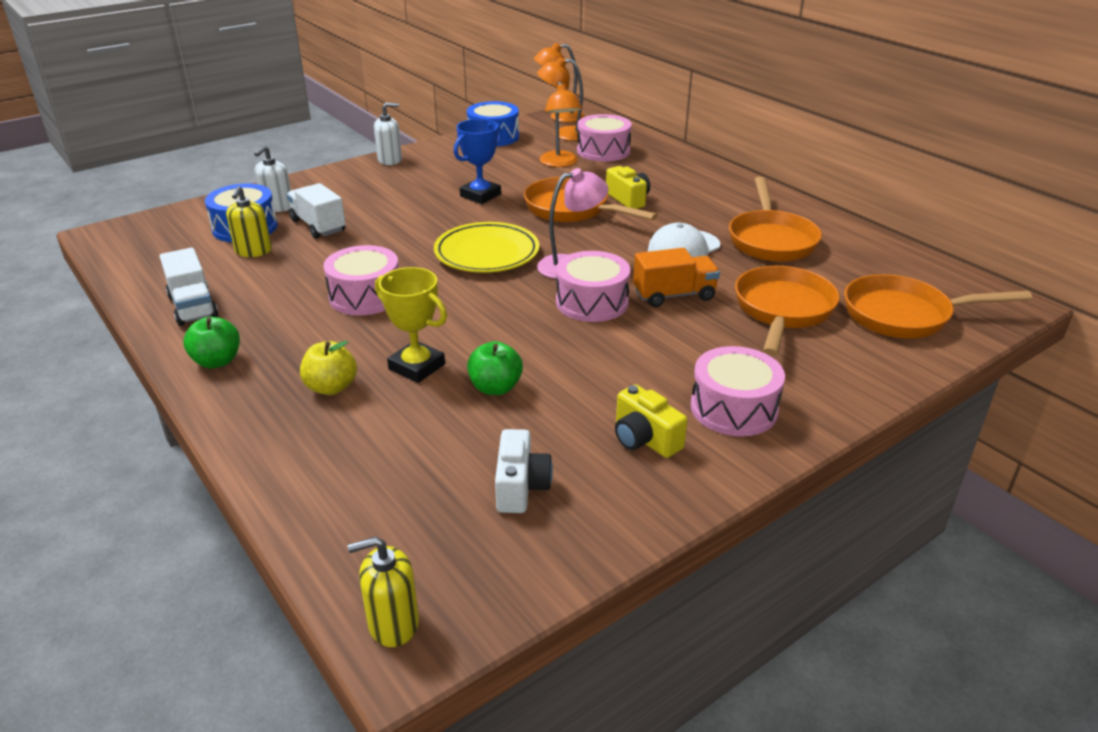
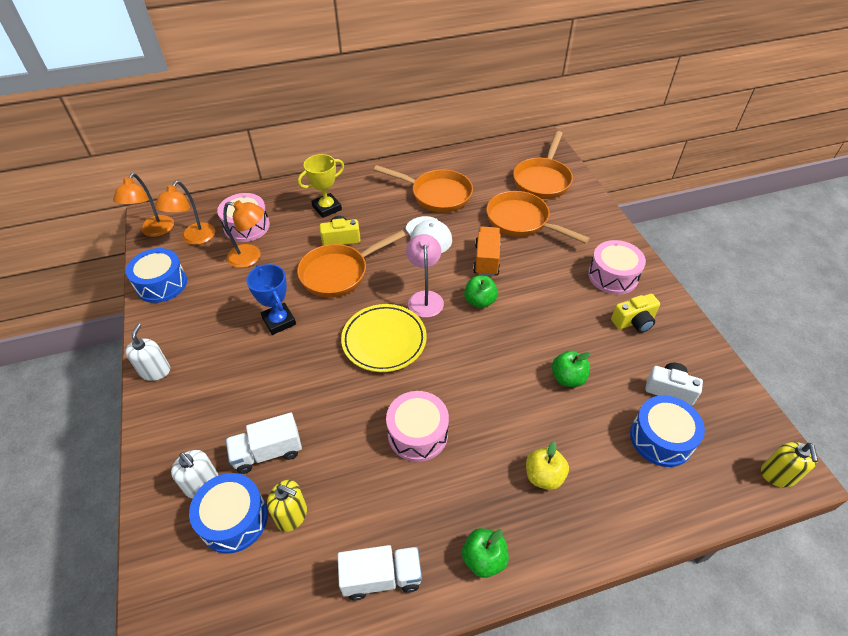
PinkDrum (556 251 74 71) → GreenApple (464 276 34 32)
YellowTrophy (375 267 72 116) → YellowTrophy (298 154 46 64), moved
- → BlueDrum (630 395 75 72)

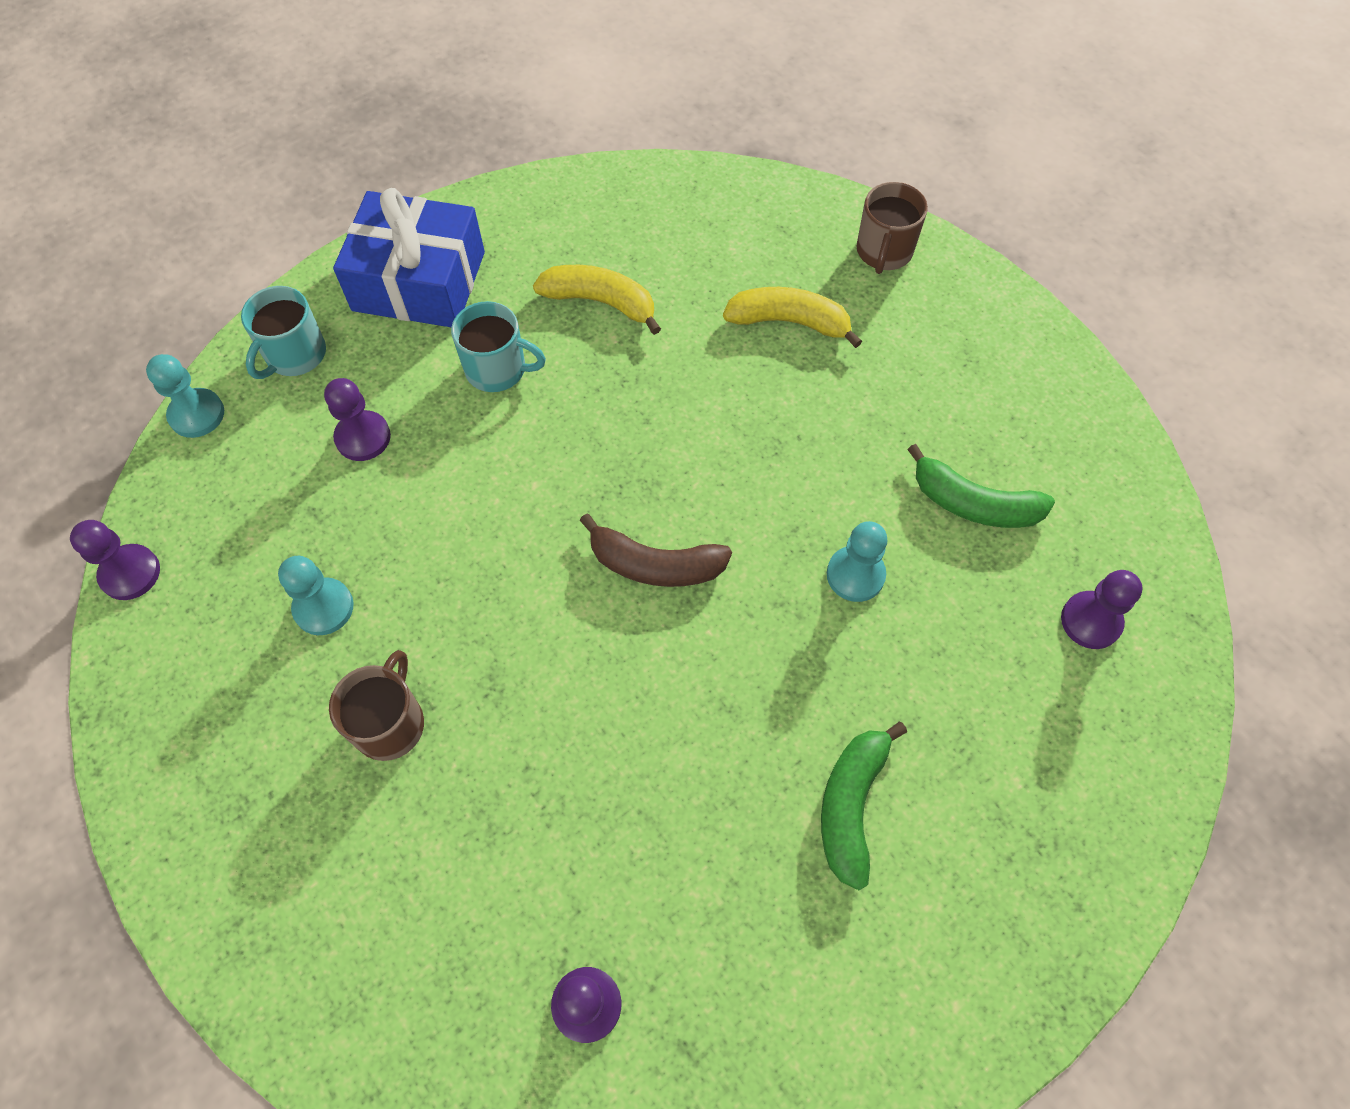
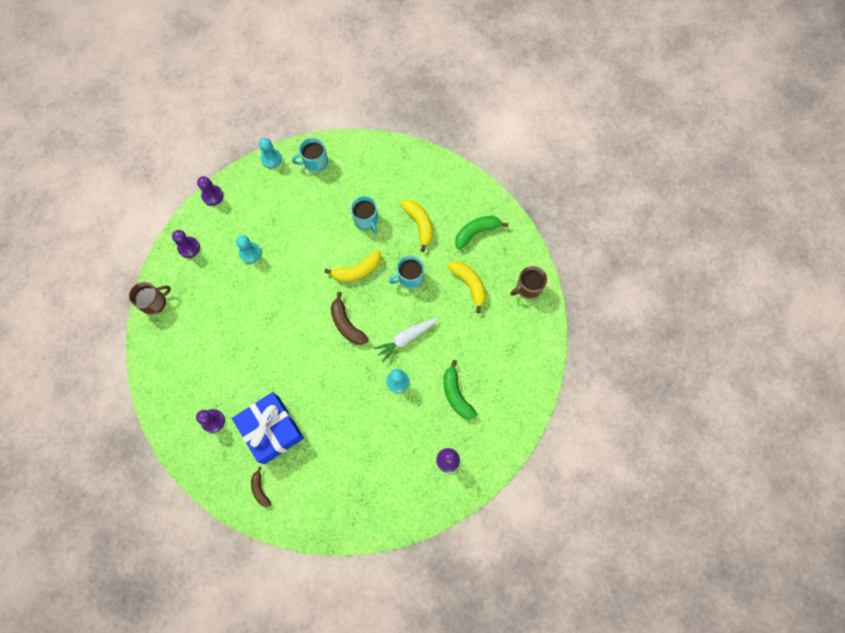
BlueGift (333 188 152 139) → BlueGift (232 392 72 72), moved
PurplePawn (324 378 67 83) → PurplePawn (172 230 28 28), moved
BrownMug (329 650 95 111) → BrownMug (129 282 42 33), moved
GreenBanana (821 722 86 168) → GreenBanana (455 216 54 34), moved
- → YellowBanana (324 250 57 32)
- → TurquoiseMug (389 255 35 34)
- → WhiteCarrot (374 318 64 44)
- → BrownBanana (251 467 20 40)

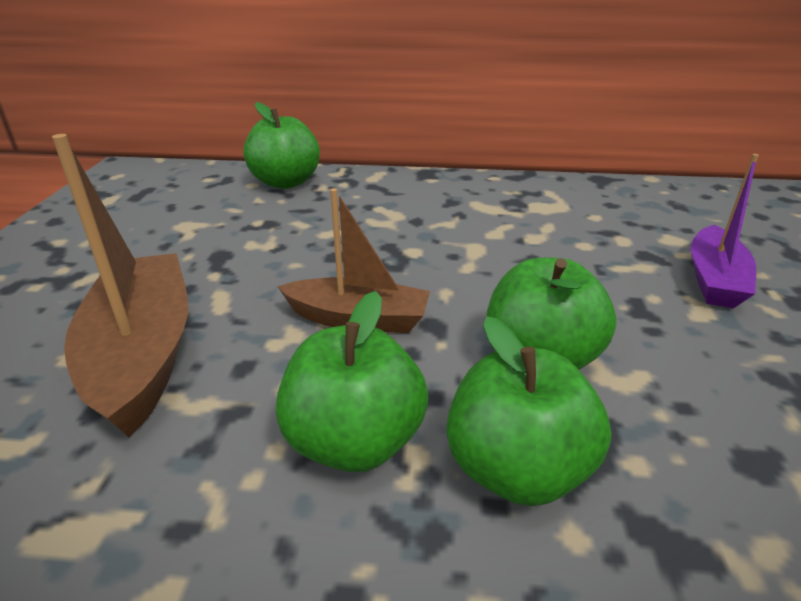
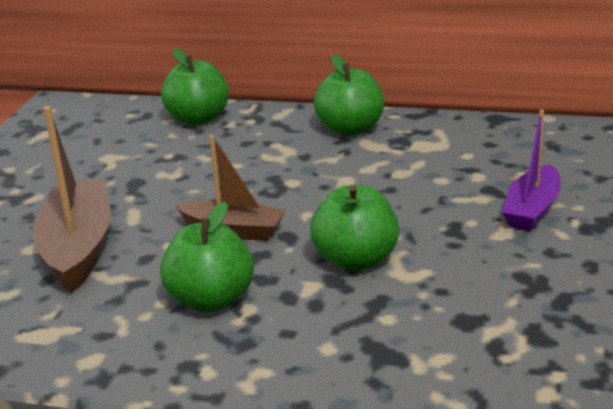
GreenApple (447 316 165 190) → GreenApple (314 54 70 82), moved

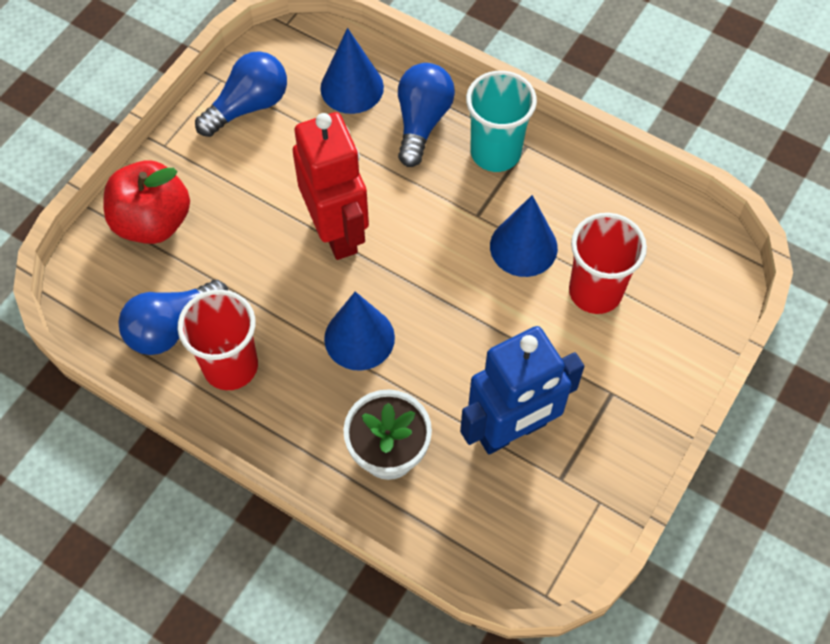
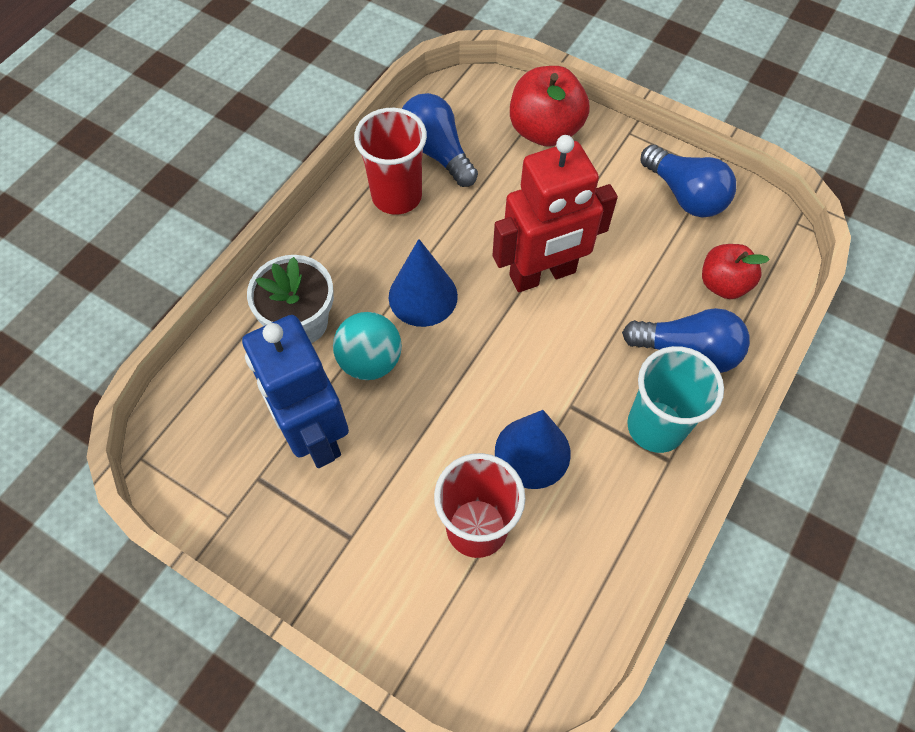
BlueCone (320 28 64 86) → RedApple (702 244 68 55)
- → TurquoiseBall (333 312 69 68)

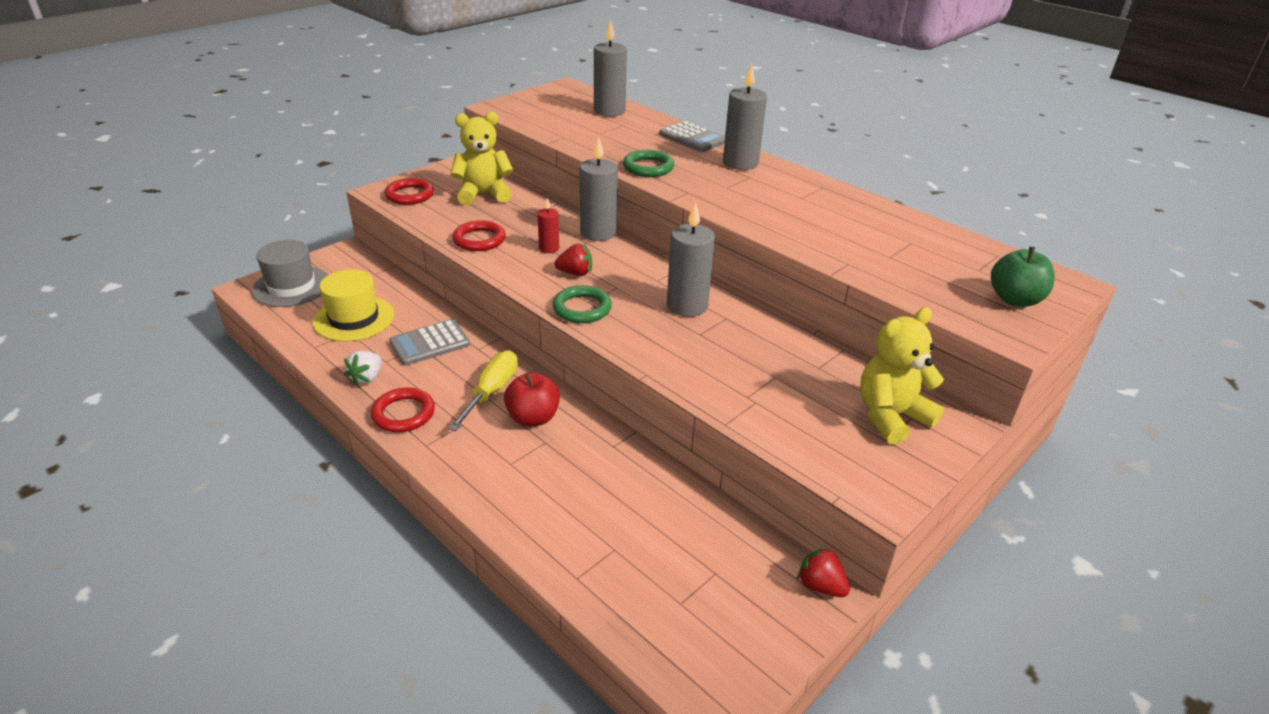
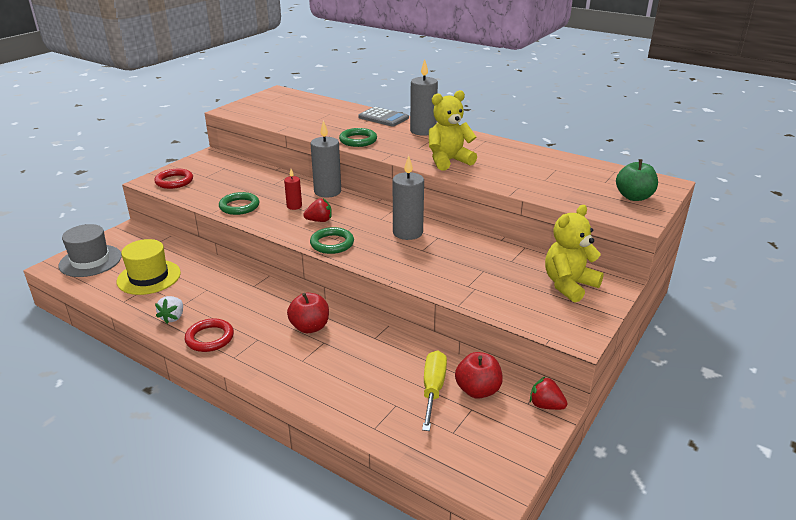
GreyCandle (594 19 33 97) → -
YellowTeddyBear (451 112 62 93) → YellowTeddyBear (429 90 48 81), moved
RedRing (452 220 54 31) → GreenRing (219 192 40 23)
GreyCalculator (389 319 81 46) → -
YellowScrewdriver (448 350 70 81) → YellowScrewdriver (422 350 25 81), moved
- → RedApple (455 352 48 47)

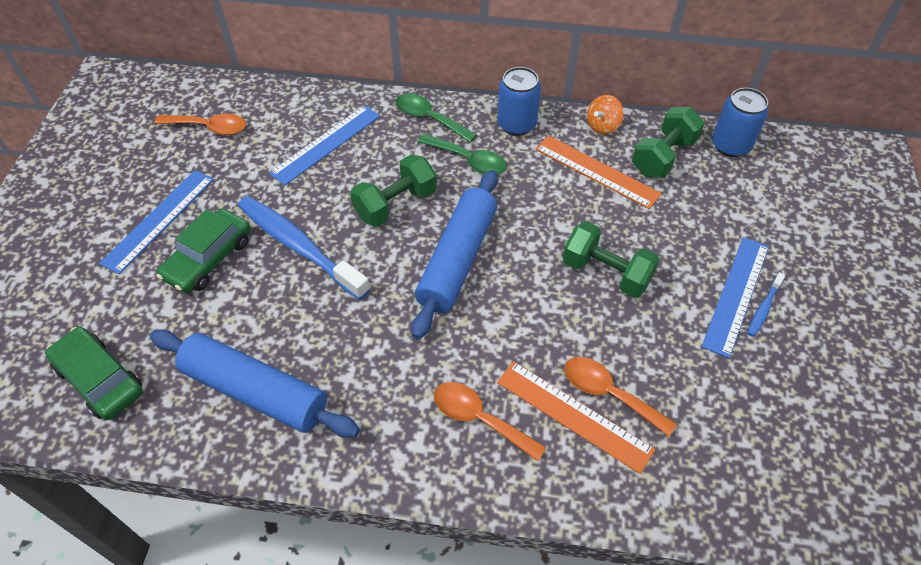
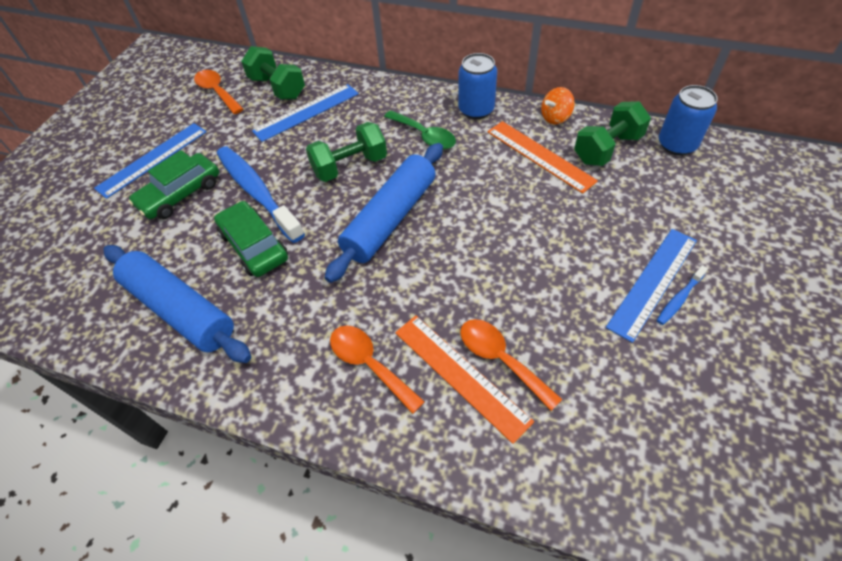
GreenSpoon (396 93 81 49) → -
OrangeSpoon (155 114 91 21) → OrangeSpoon (194 70 49 44), 150 degrees counterclockwise
GreenDumbbell (563 221 97 77) → GreenDumbbell (241 46 64 53), moved
GreenCar (45 327 98 93) → GreenCar (214 201 74 76), moved

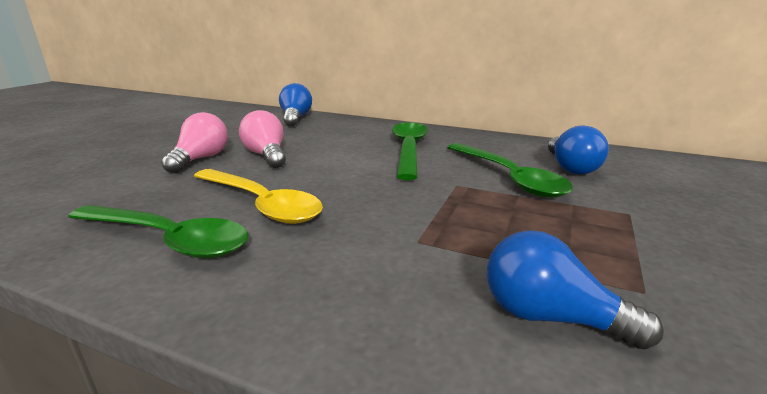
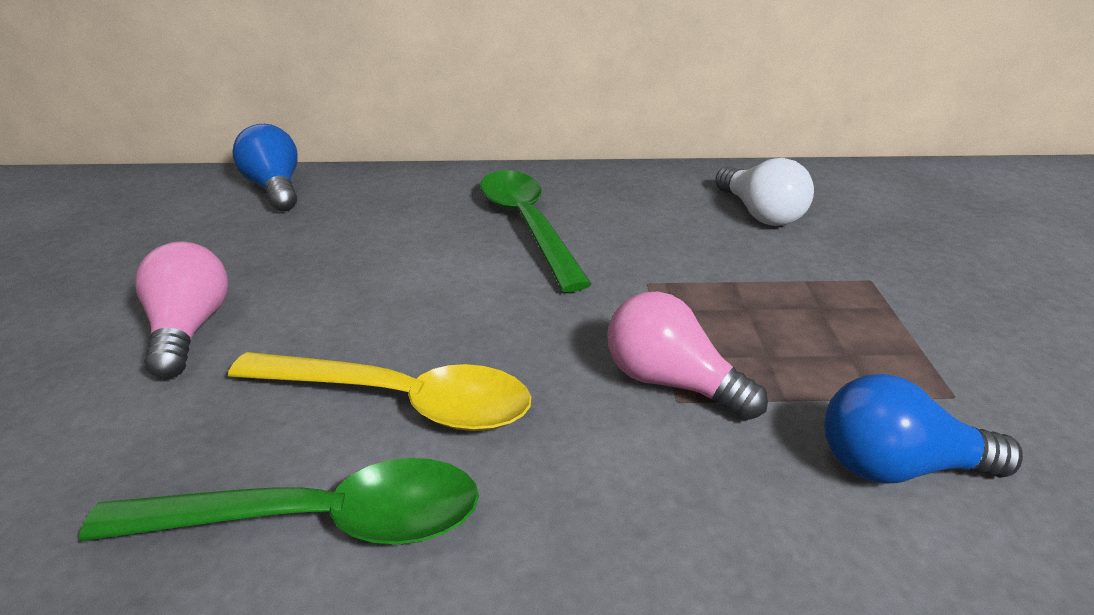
PinkLightBulb (239 110 47 58) → PinkLightBulb (607 292 161 128), moved
BlueLightBulb (548 125 61 50) → WhiteLightBulb (715 158 99 68)
GreenSpoon (447 143 126 55) → -

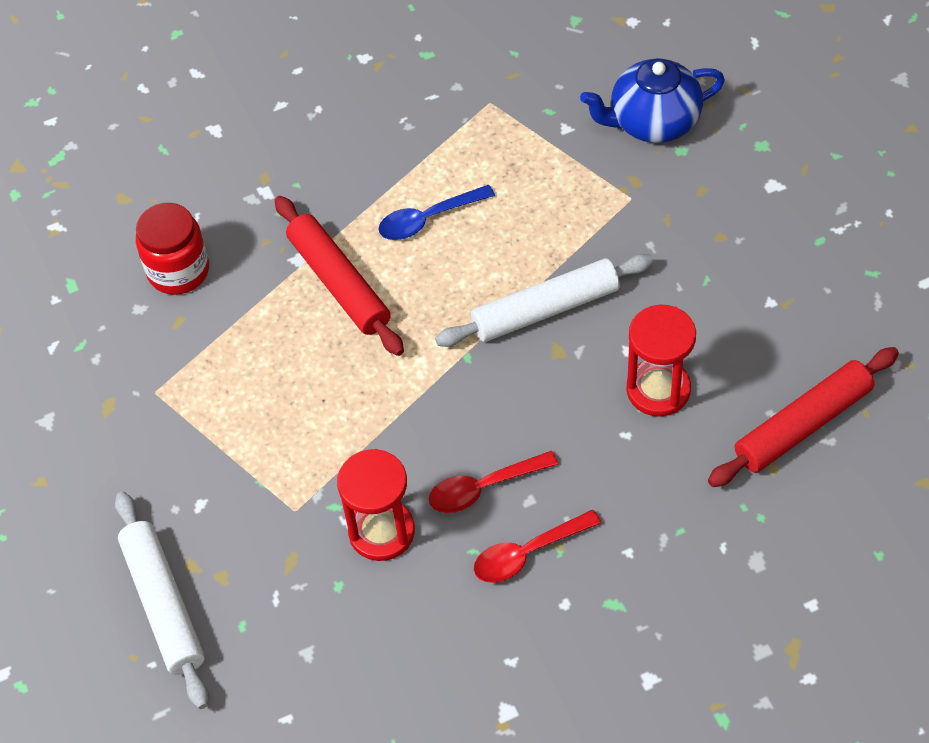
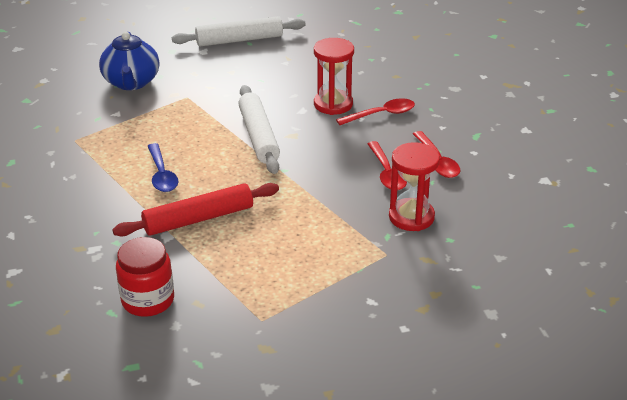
RedRollingPin (708 347 191 140) → -
WhiteRollingPin (115 492 94 217) → WhiteRollingPin (172 16 133 30), moved
- → RedSpoon (336 98 79 27)

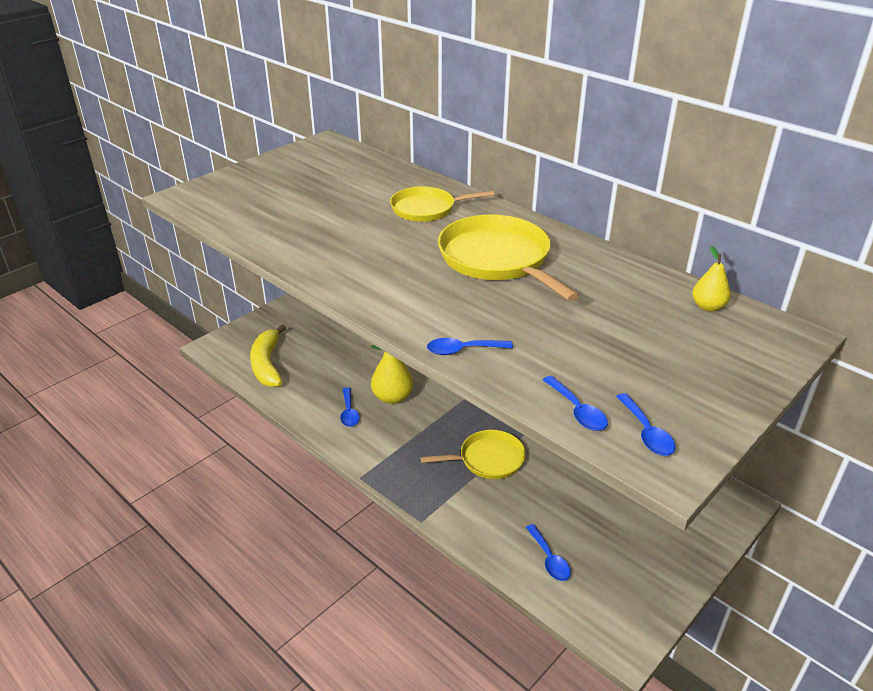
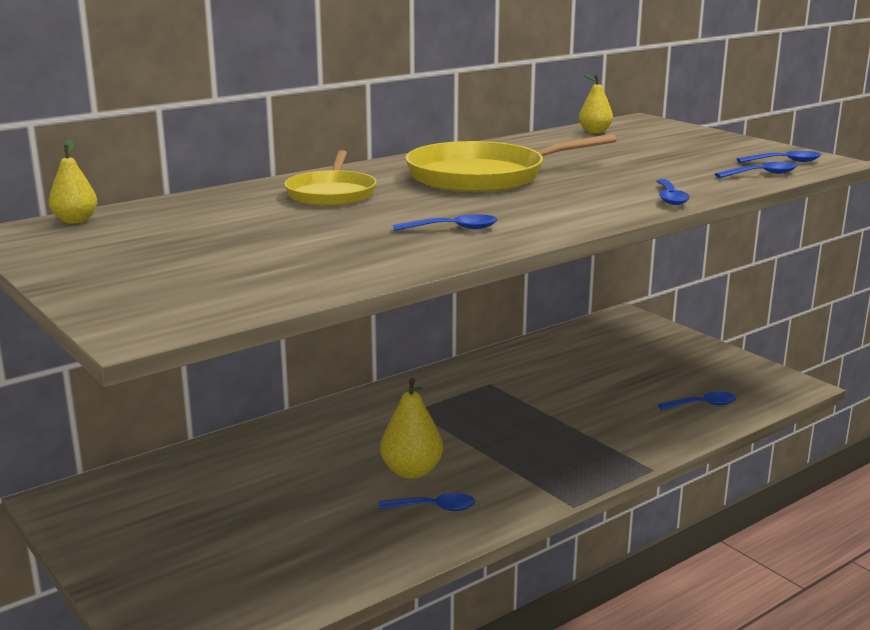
YellowBanana (250 324 36 63) → -
YellowPan (420 430 106 49) → -
- → YellowPear (49 139 48 85)
- → BlueSpoon (393 214 105 17)

